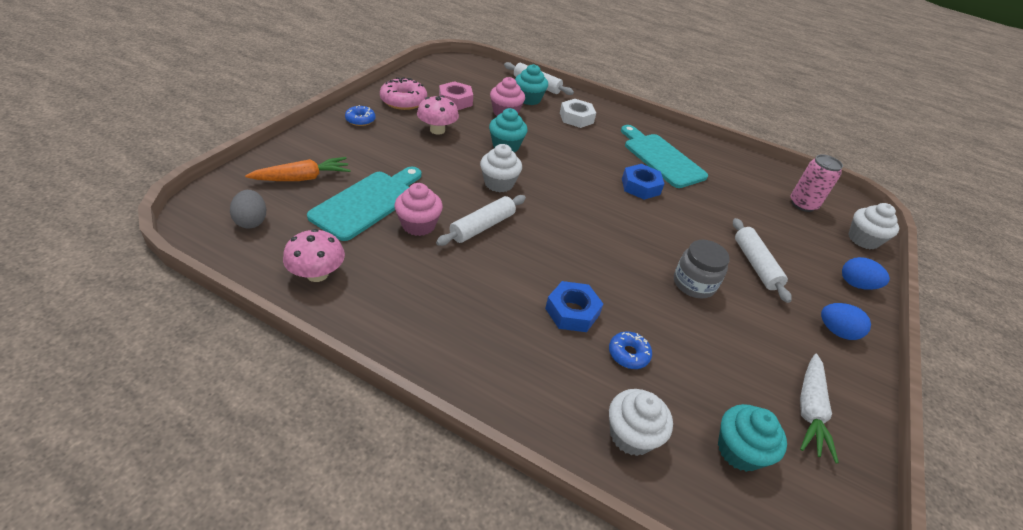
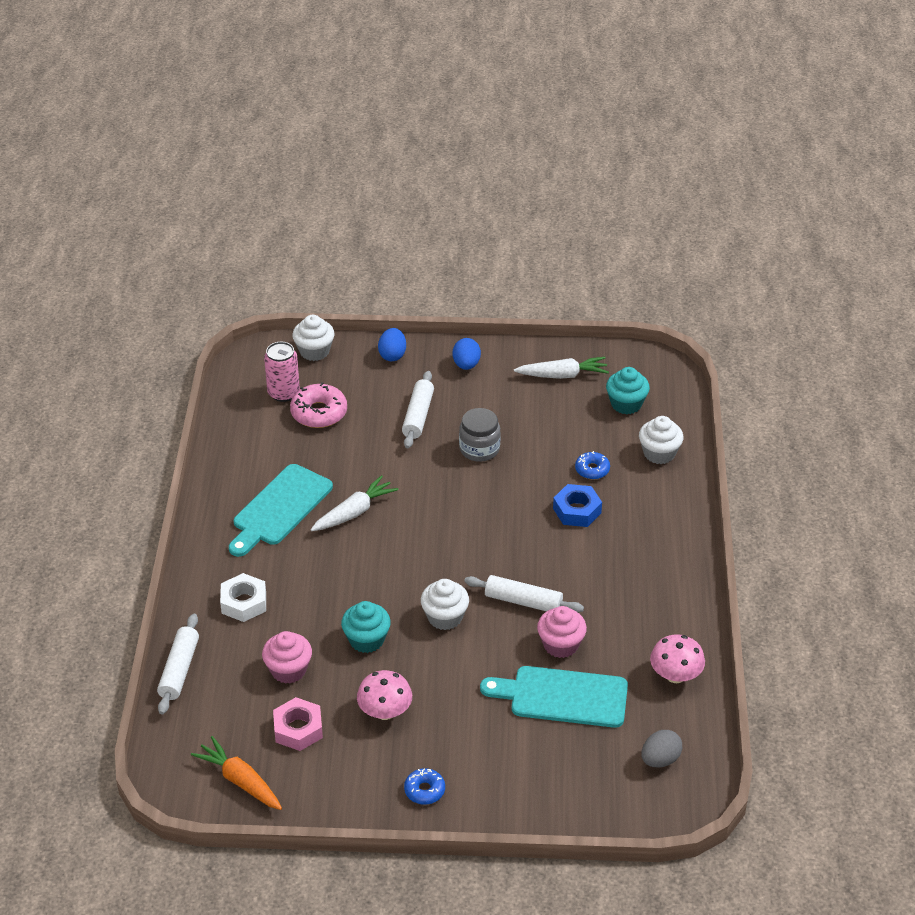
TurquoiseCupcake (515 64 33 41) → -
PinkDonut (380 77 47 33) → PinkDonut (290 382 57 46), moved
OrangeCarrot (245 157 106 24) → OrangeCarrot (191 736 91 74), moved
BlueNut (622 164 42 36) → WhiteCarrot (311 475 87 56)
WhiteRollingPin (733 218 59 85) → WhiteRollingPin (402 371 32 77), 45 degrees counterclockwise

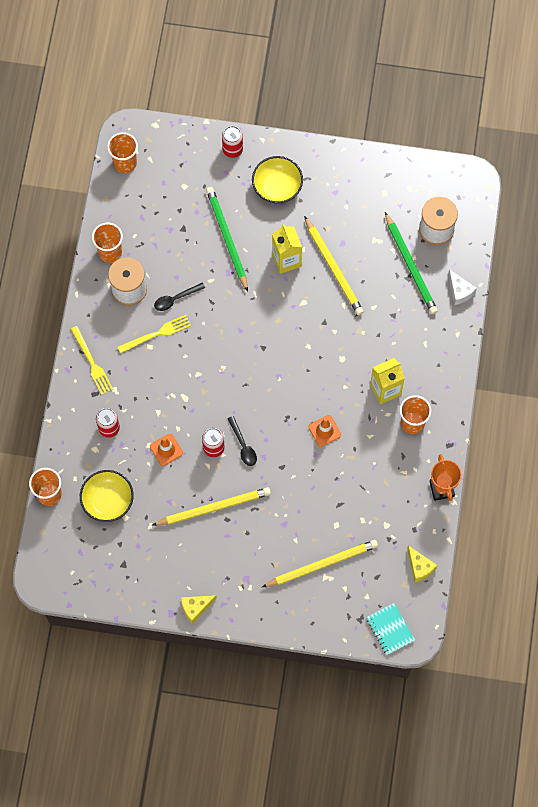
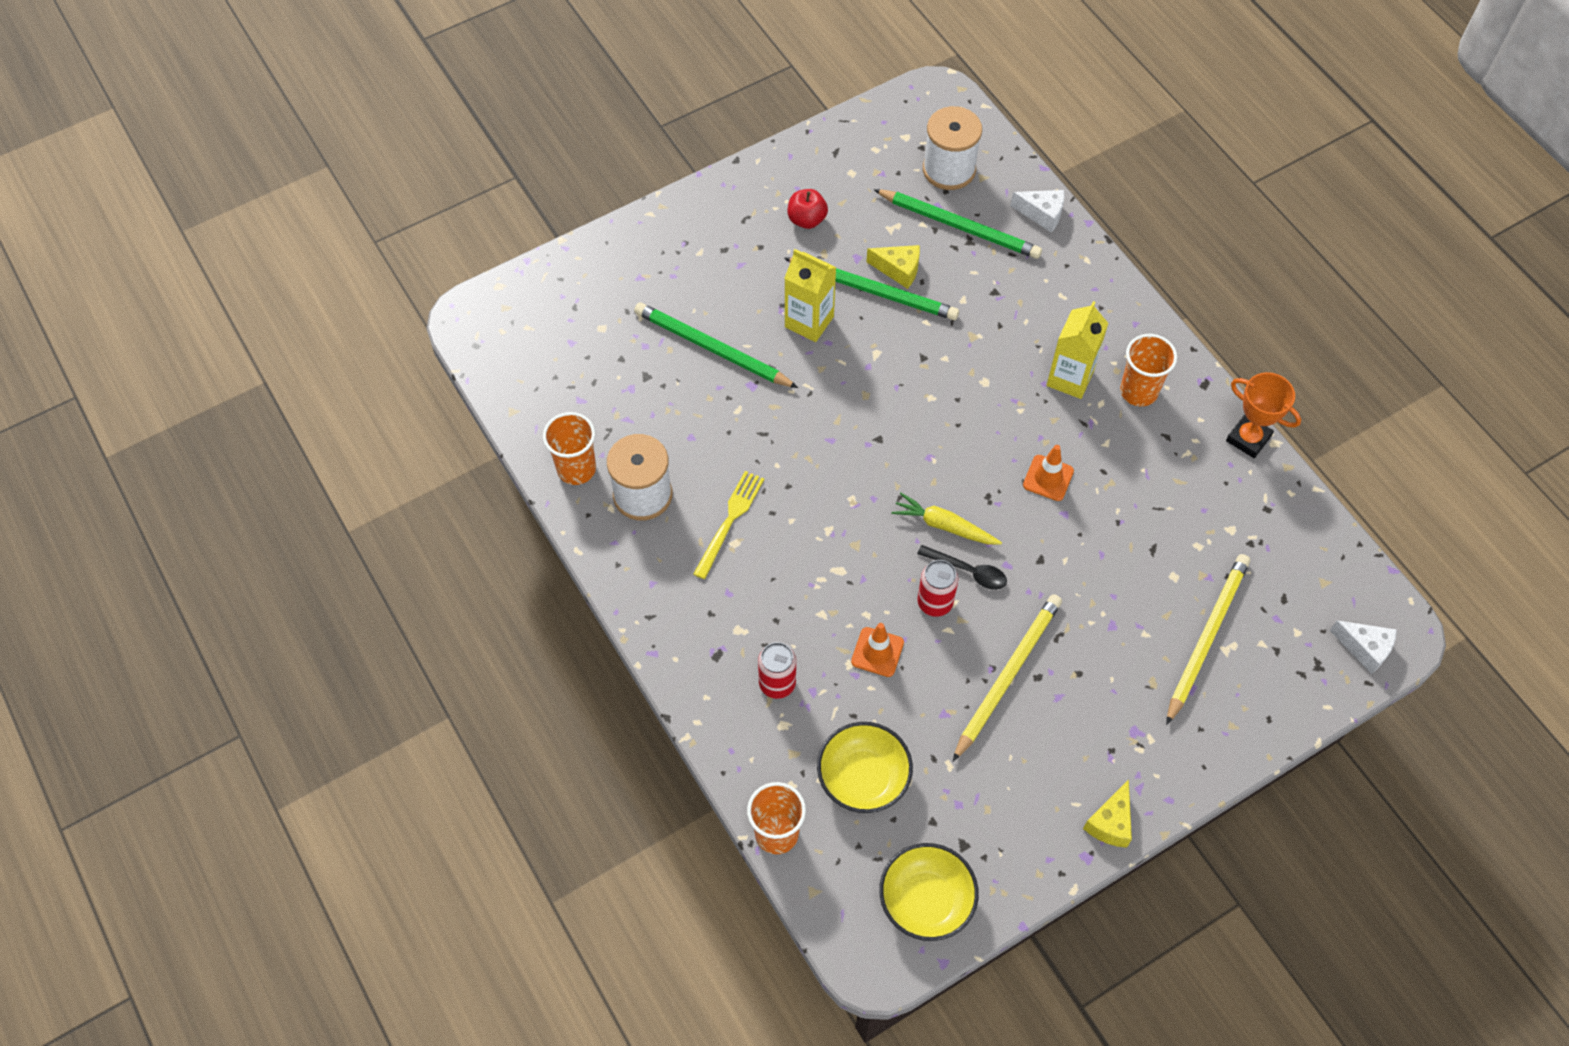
RedCan (222 126 21 32) → -
OrangeCup (107 132 31 41) → -
YellowBowl (252 156 51 47) → YellowBowl (879 843 100 98), moved
YellowPencil (304 216 60 99) → GreenPencil (784 258 175 62)
BlackSpoon (154 282 51 29) → -
YellowFork (70 326 43 69) → -
YellowCheese (407 545 30 37) → YellowCheese (866 245 54 44), moved
TurquoiseNotebook (366 603 49 52) → WhiteCheese (1330 620 67 54)
- → RedApple (788 189 40 40)
- → YellowCarrot (891 493 111 52)

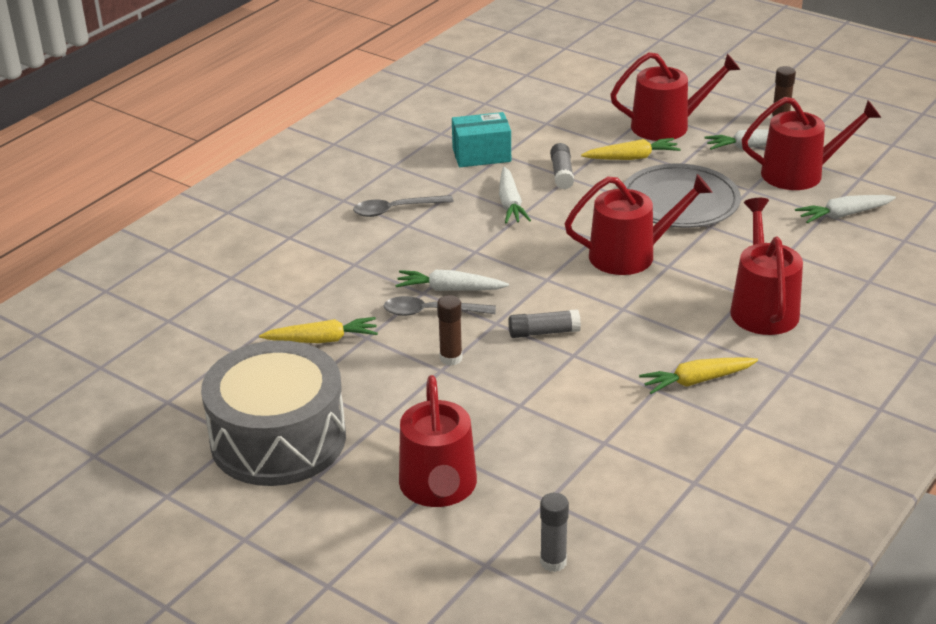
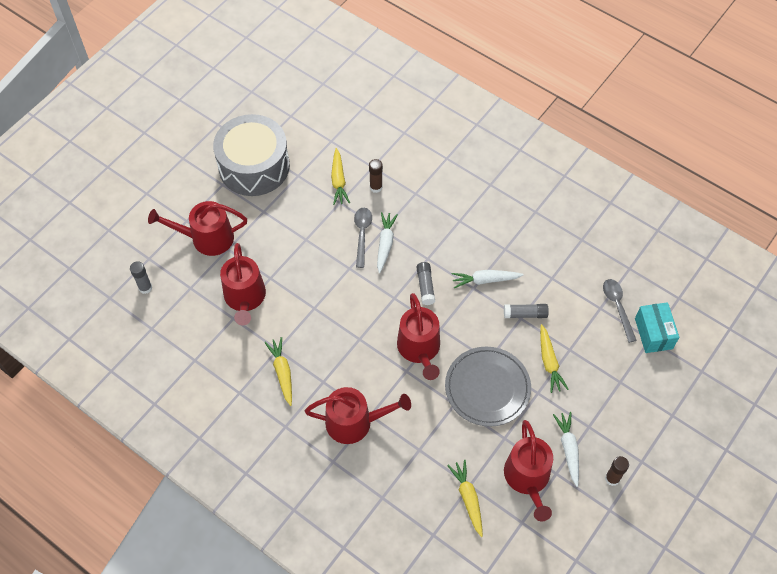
RedWateringCan (610 52 131 89) → RedWateringCan (220 243 46 82), moved
TurquoiseBox (452 112 59 55) → TurquoiseBox (635 302 44 51), moved
GreySpoon (353 195 101 22) → GreySpoon (603 279 34 64), moved
WhiteCarrot (795 195 101 28) → YellowCarrot (447 460 36 77)
BrownGlueStick (437 295 25 71) → BrownGlueStick (369 159 14 34), moved
GreyGlueStick (508 309 73 29) → GreyGlueStick (416 262 19 43), moved

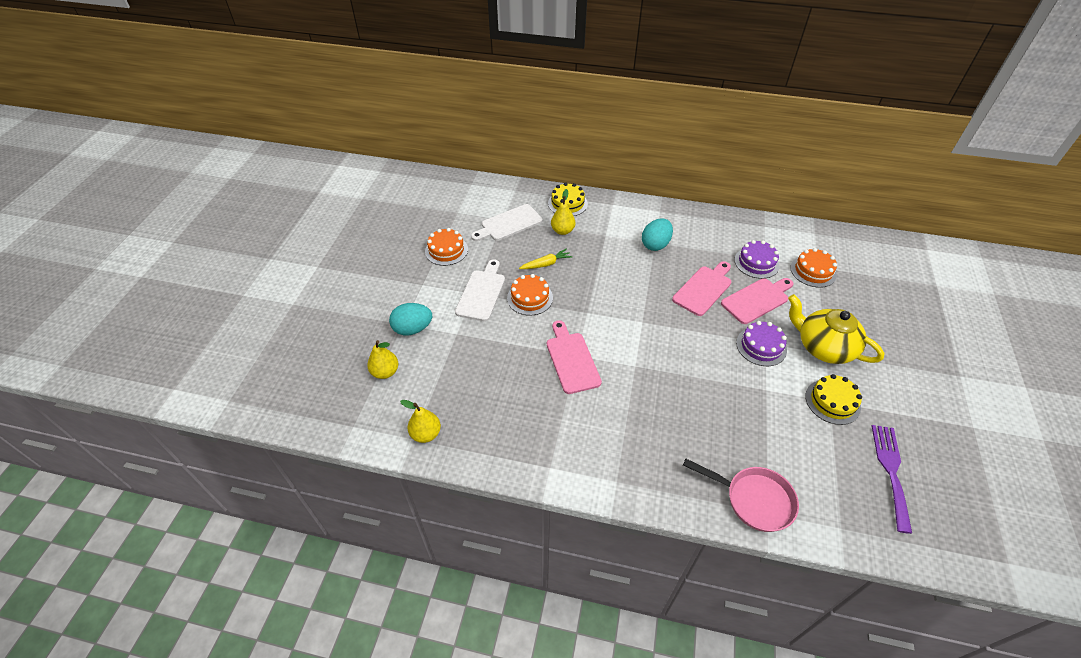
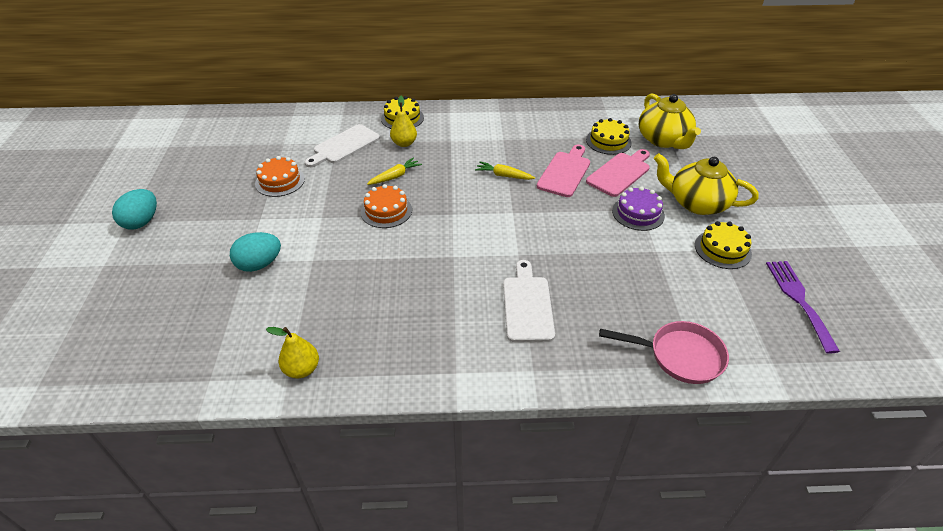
TurquoiseEgg (642 218 31 33) → TurquoiseEgg (112 189 45 40), moved
PurpleCake (734 240 46 39) → YellowCake (586 118 46 37)
OrangeCake (790 248 47 40) → YellowTeapot (639 94 62 55)
WhiteCuttingBoard (455 259 50 62) → WhiteCuttingBoard (503 260 52 82), moved
PinkCuttingBoard (547 320 55 74) → -
YellowPear (367 340 31 39) → -
- → YellowCarrot (475 161 60 19)

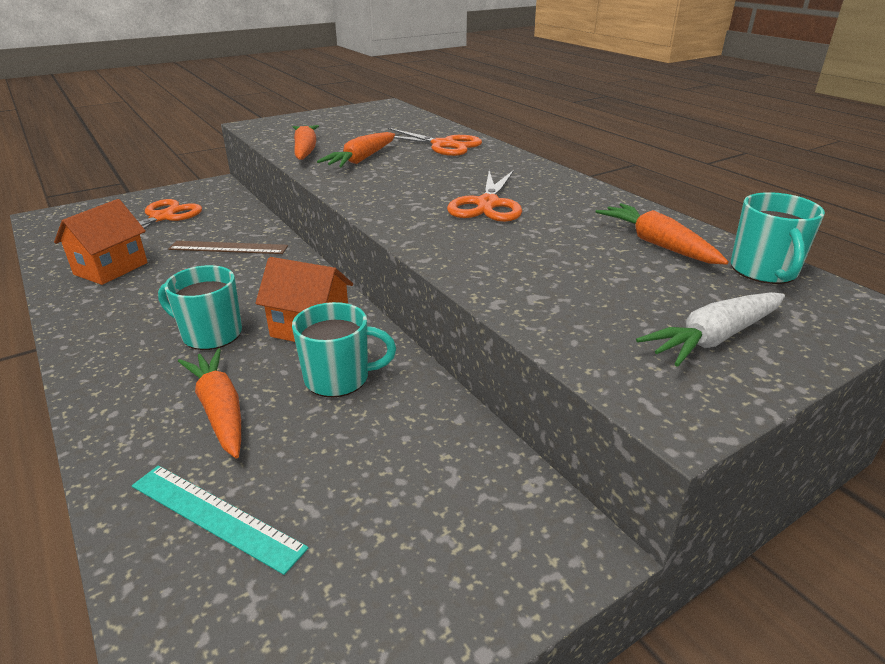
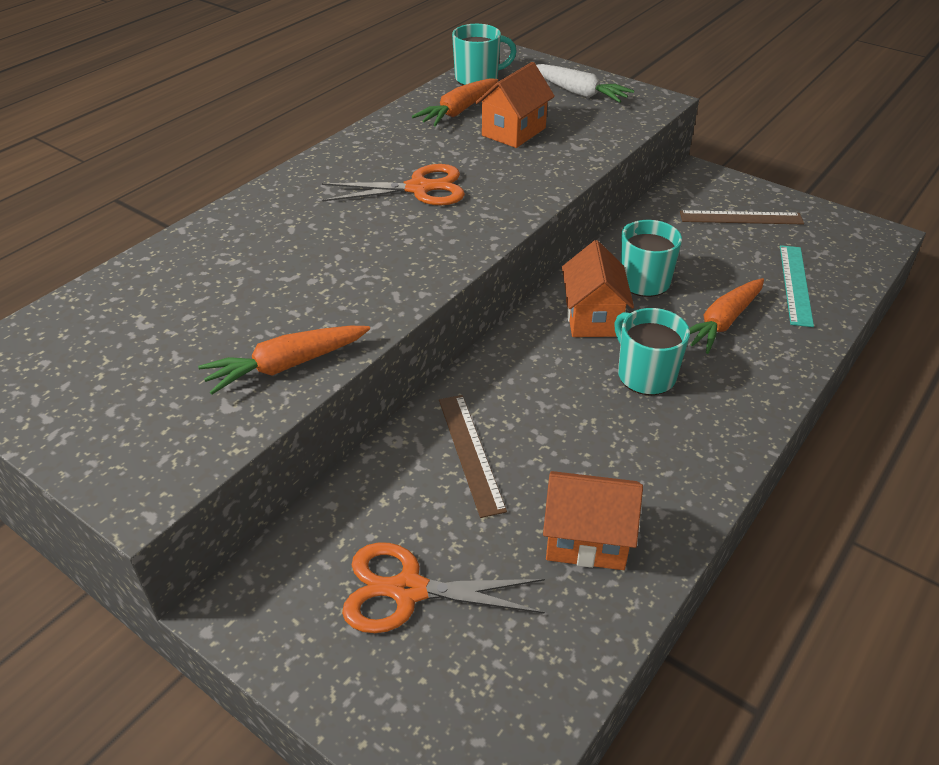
OrangeScissors (388 128 94 28) → -
OrangeCarrot (317 132 78 35) → -
TurquoiseMug (158 265 84 85) → TurquoiseMug (614 308 76 87), 150 degrees clockwise
- → OrangeHouse (475 62 80 86)
- → BrownRuler (680 210 124 14)

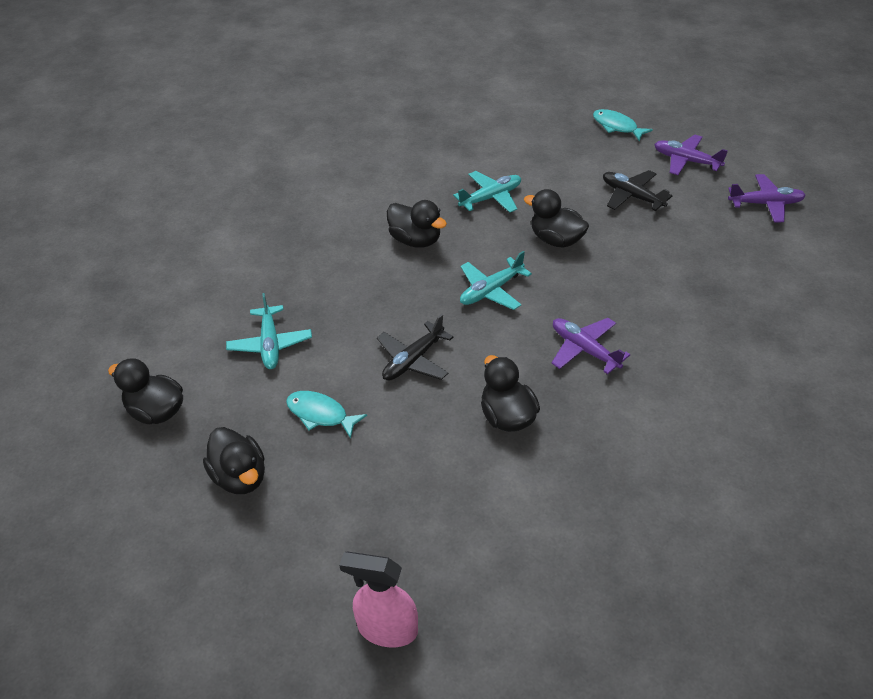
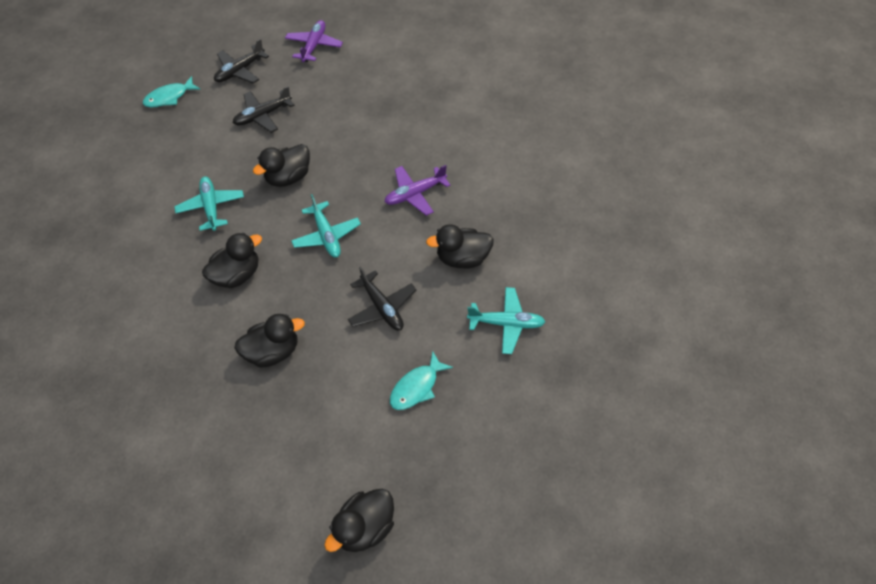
PurplePlane (654 135 74 40) → BlackPlane (214 39 55 45)
TurquoisePlane (226 293 86 76) → TurquoisePlane (467 287 79 67), moved
BlackDuck (203 427 62 67) → BlackDuck (234 314 71 54), moved
PinkSprayBottle (339 551 79 96) → -

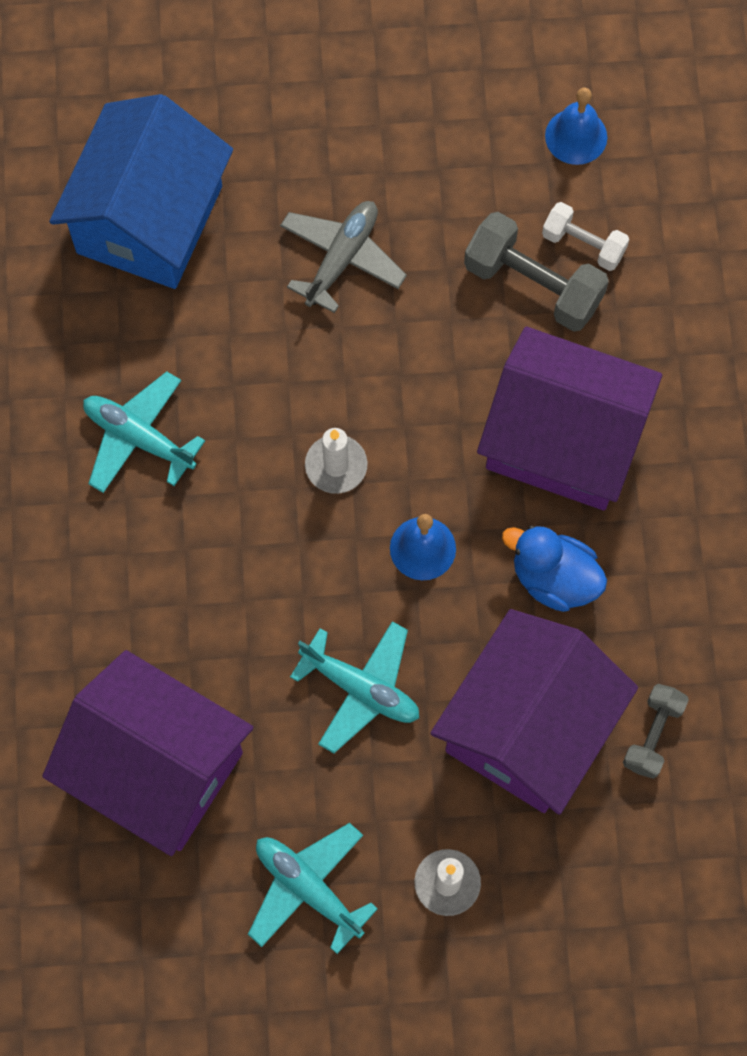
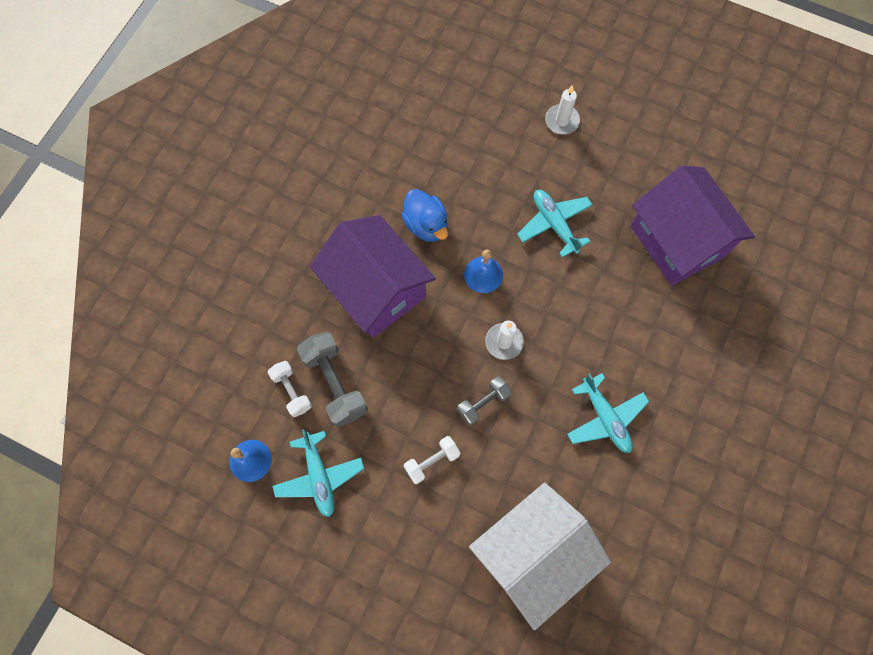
BlueHouse (49 94 184 195) → WhiteHouse (469 483 142 147)
GreyPlane (280 201 127 112) → WhiteDumbbell (404 436 56 48)
PurpleHouse (430 609 208 206) → -
GreyDumbbell (623 684 66 95) → GreyDumbbell (457 376 55 49), moved
TurquoisePlane (248 823 130 131) → TurquoisePlane (272 429 92 88), moved

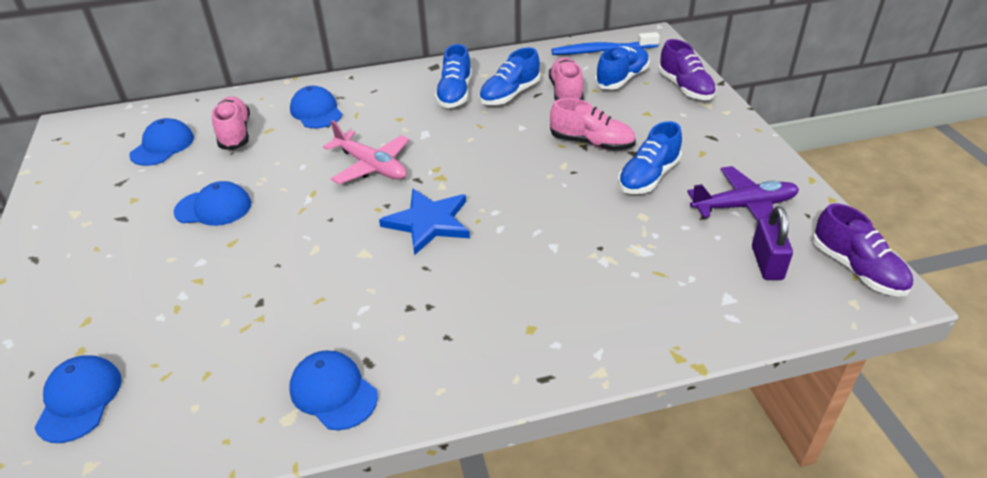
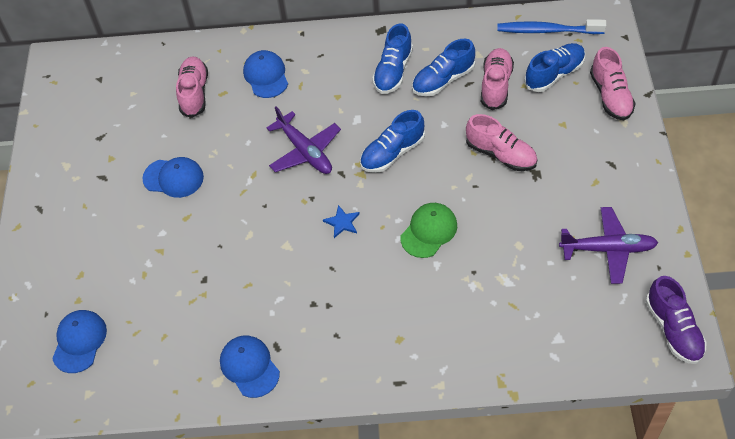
PurpleShoe (658 39 58 61) → PinkShoe (590 47 46 73)
BlueCap (129 118 65 48) → -
PinkPlane (323 120 86 64) → PurplePlane (266 107 75 67)
BlueShoe (618 121 64 73) → BlueShoe (360 110 65 63), moved
BlueStar (379 188 91 67) → BlueStar (323 205 37 33), x0.49
PurplePadlock (752 206 41 74) → -
- → GreenCap (401 203 56 55)

